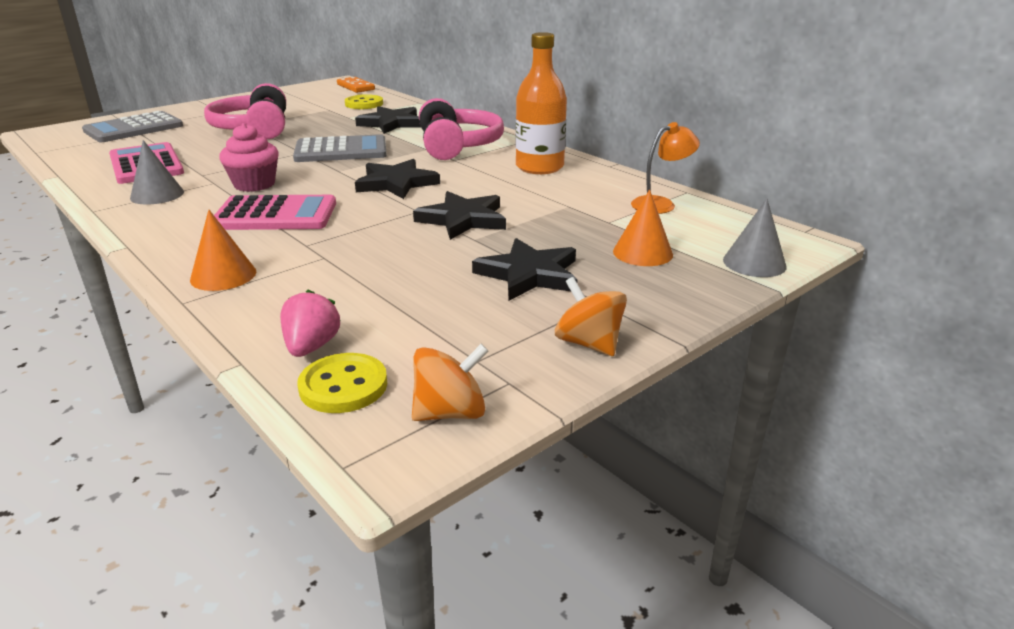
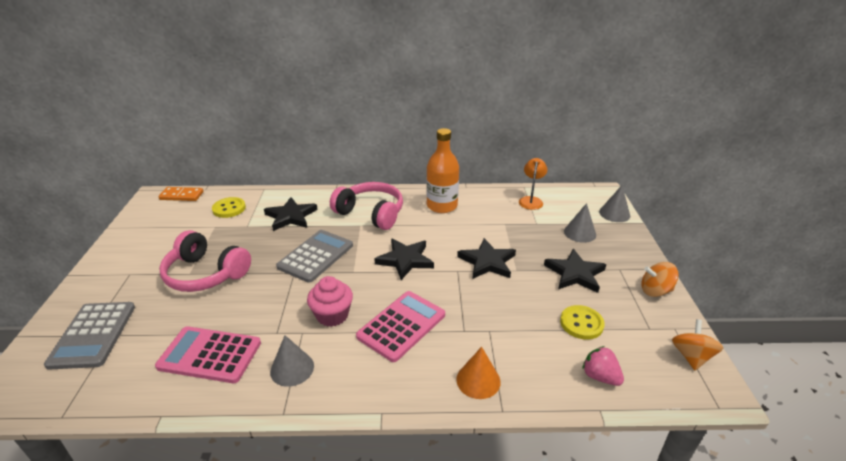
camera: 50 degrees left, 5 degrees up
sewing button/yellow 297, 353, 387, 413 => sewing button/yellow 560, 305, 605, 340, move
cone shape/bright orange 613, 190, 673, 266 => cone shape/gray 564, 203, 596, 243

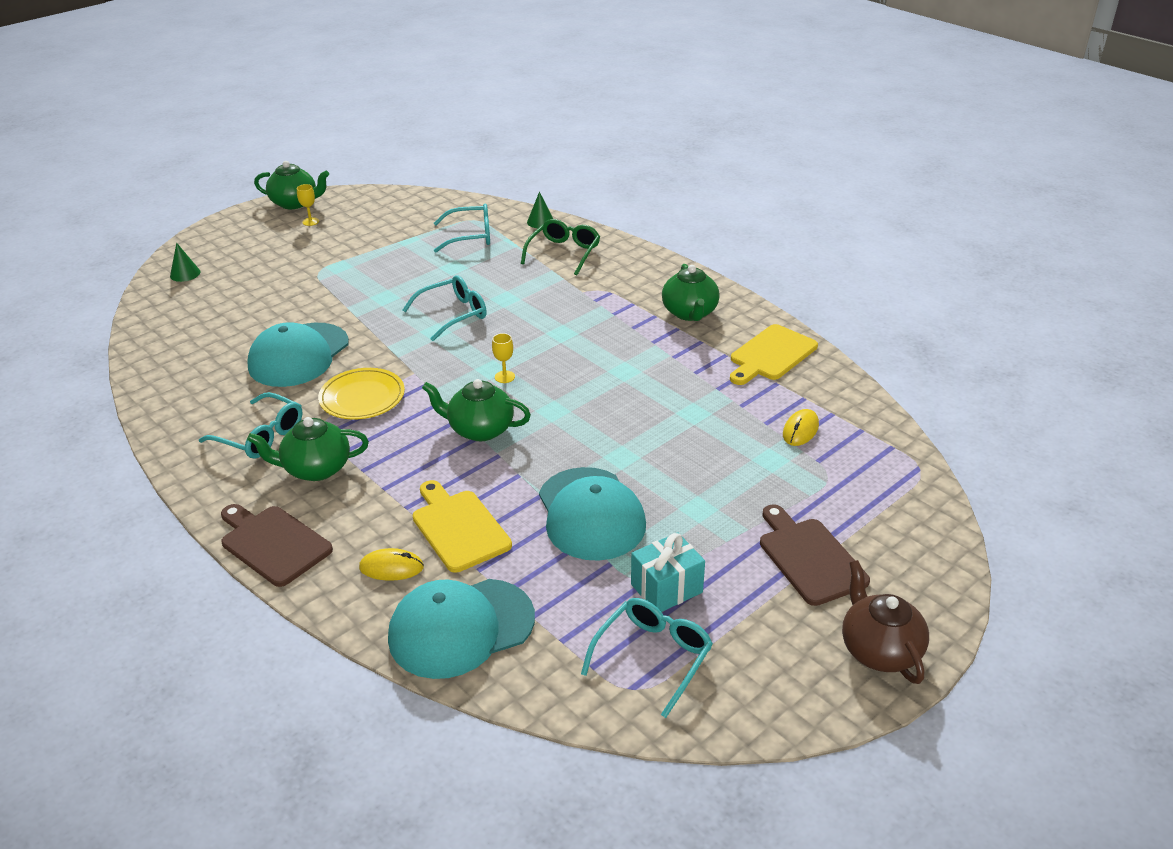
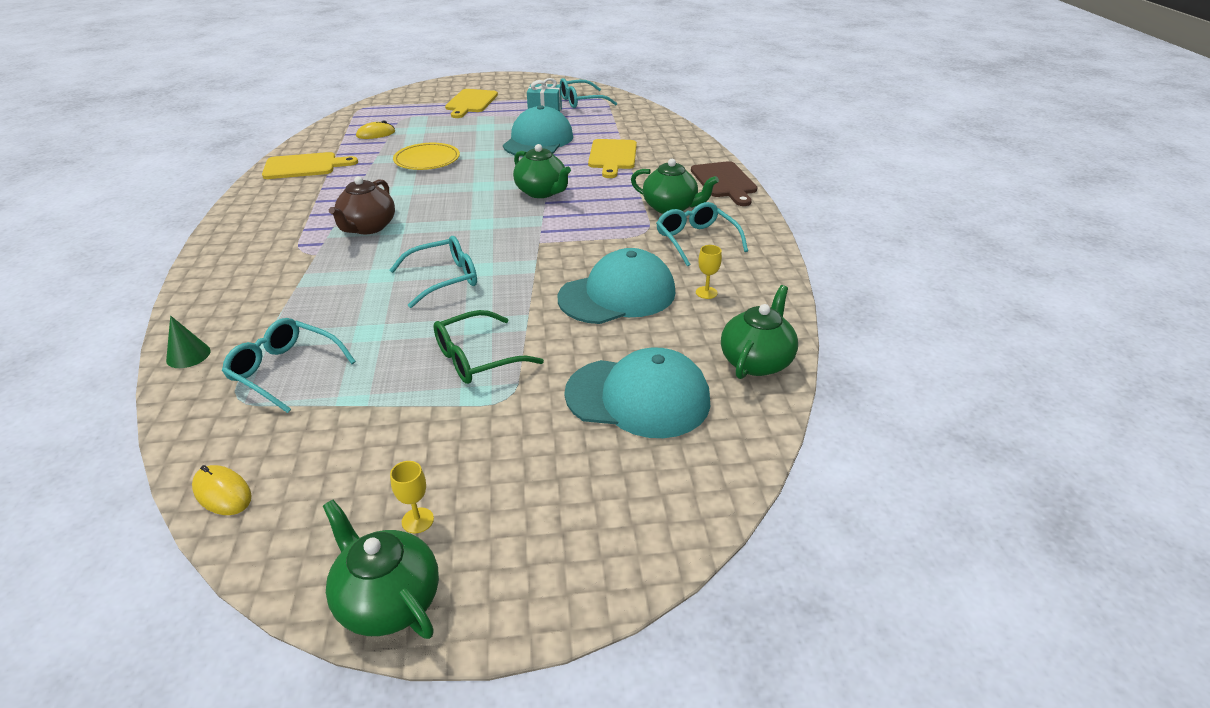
camera: 145 degrees left, 0 degrees up
cone shape/emerald 170, 243, 200, 282 => nothing
plate/yellow 318, 368, 405, 420 => plate/yellow 393, 143, 460, 170, move
mouse/yellow 359, 548, 424, 581 => mouse/yellow 192, 465, 252, 515, move
peaked cap/aqua 388, 579, 535, 679 => peaked cap/aqua 565, 347, 710, 438, move
chalice/yellow 492, 333, 515, 383 => chalice/yellow 696, 245, 722, 299, move
eyeglasses/emerald 521, 219, 600, 275 => eyeglasses/emerald 433, 310, 544, 384, move
china teapot/emerald 662, 264, 720, 321 => china teapot/emerald 721, 285, 798, 379, move
china teapot/brown 842, 560, 929, 684 => china teapot/brown 329, 176, 395, 234, move
chopping board/brown 760, 504, 870, 606 => chopping board/yellow 445, 89, 498, 118
eyeglasses/aqua 403, 275, 487, 341 => eyeglasses/aqua 390, 236, 477, 308, 150 degrees clockwise

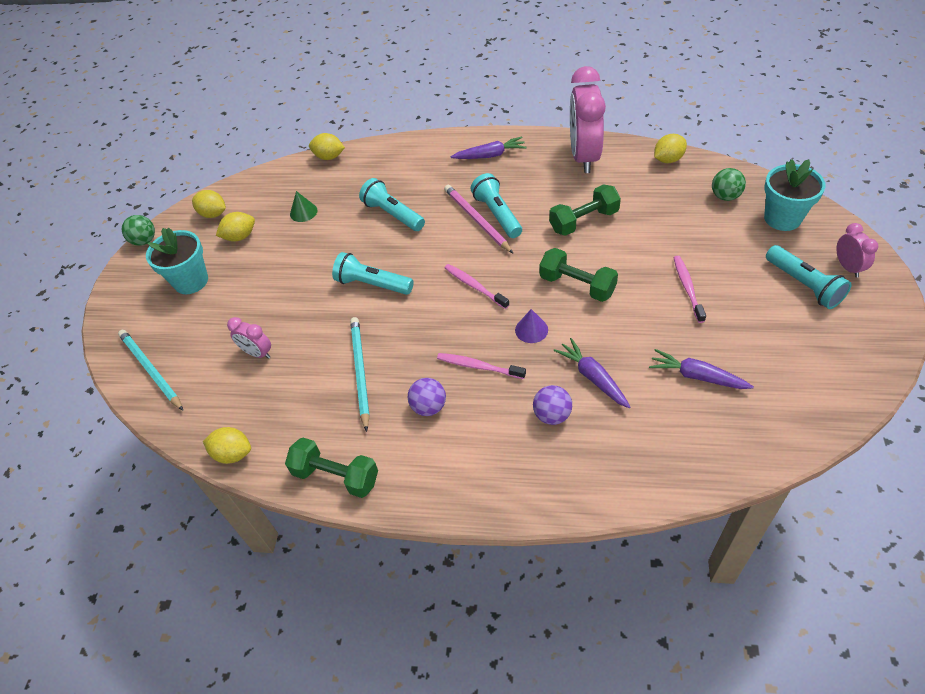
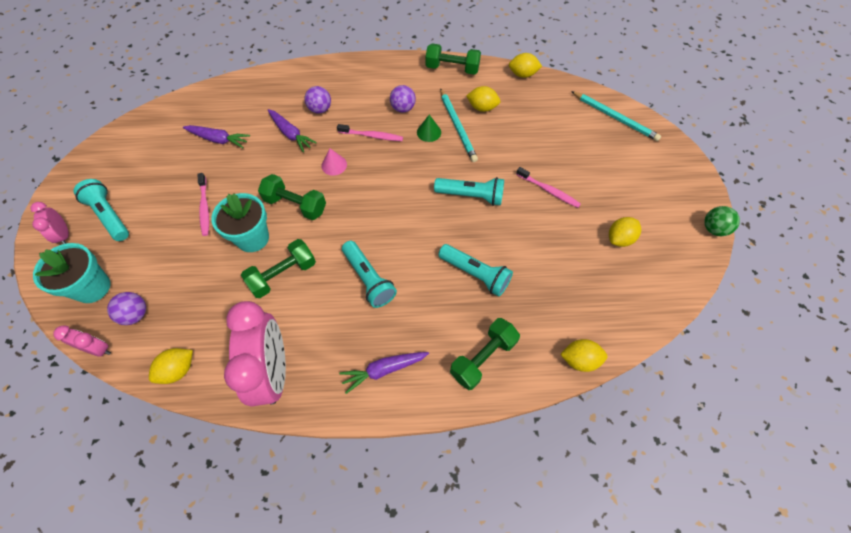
camera: 165 degrees right, 10 degrees up
pencil/pink 444, 185, 514, 254 => nothing
nothing => dumbbell/emerald 450, 318, 520, 390
flower pot/aqua 146, 227, 208, 294 => flower pot/aqua 211, 193, 269, 252, move
citrus fruit/yellow 192, 190, 226, 218 => citrus fruit/yellow 466, 86, 500, 112, move
bedside clock/pink 227, 317, 271, 359 => bedside clock/pink 53, 325, 111, 357, move
cone shape/emerald 290, 191, 318, 222 => cone shape/emerald 417, 115, 441, 142, move
tooth brush/pink 445, 264, 509, 309 => tooth brush/pink 516, 167, 581, 208, move
cone shape/royal purple 515, 309, 548, 343 => cone shape/pink 321, 148, 347, 176
play ball/emerald 712, 168, 746, 201 => play ball/royal purple 107, 292, 146, 325

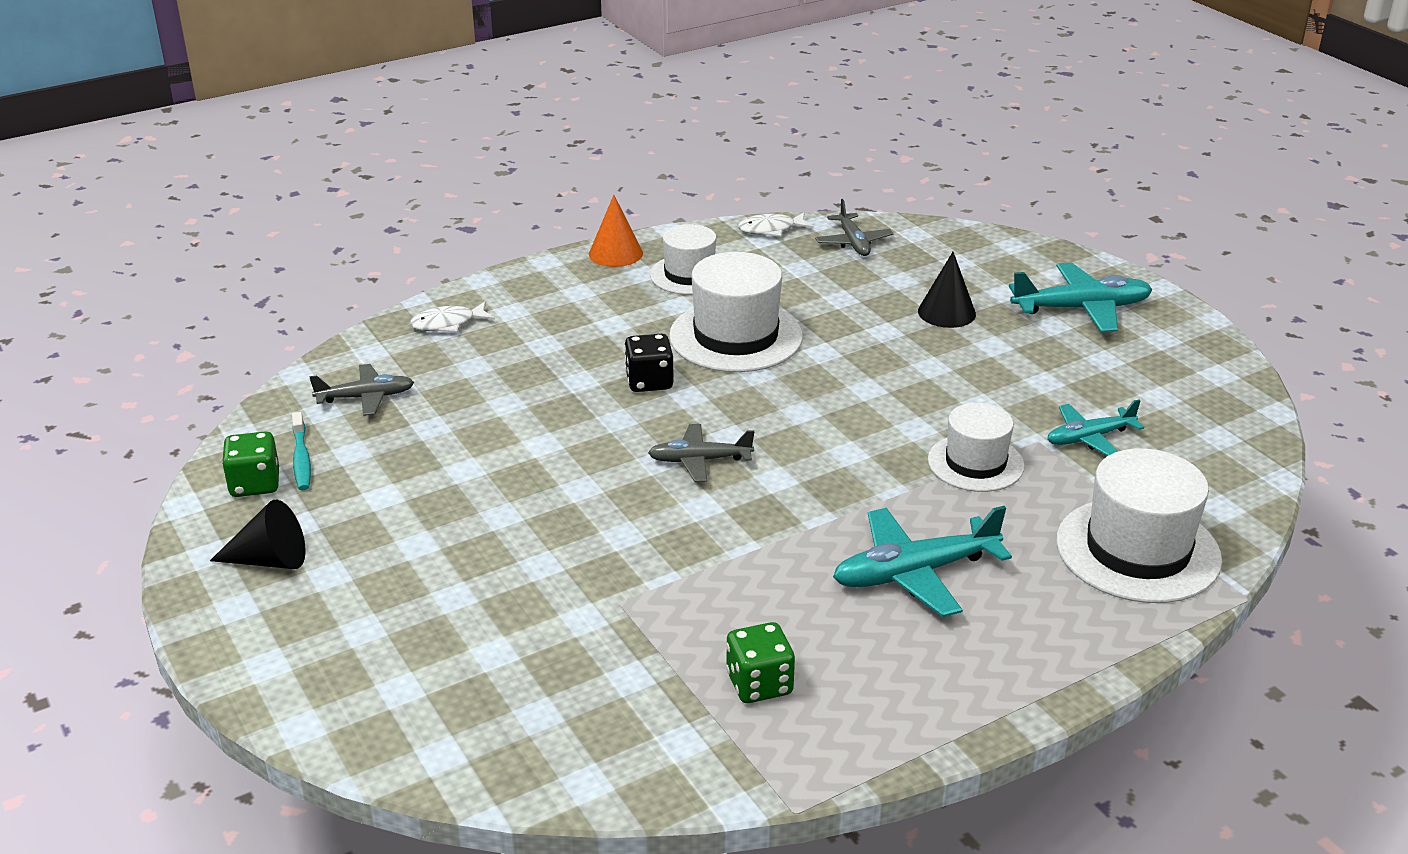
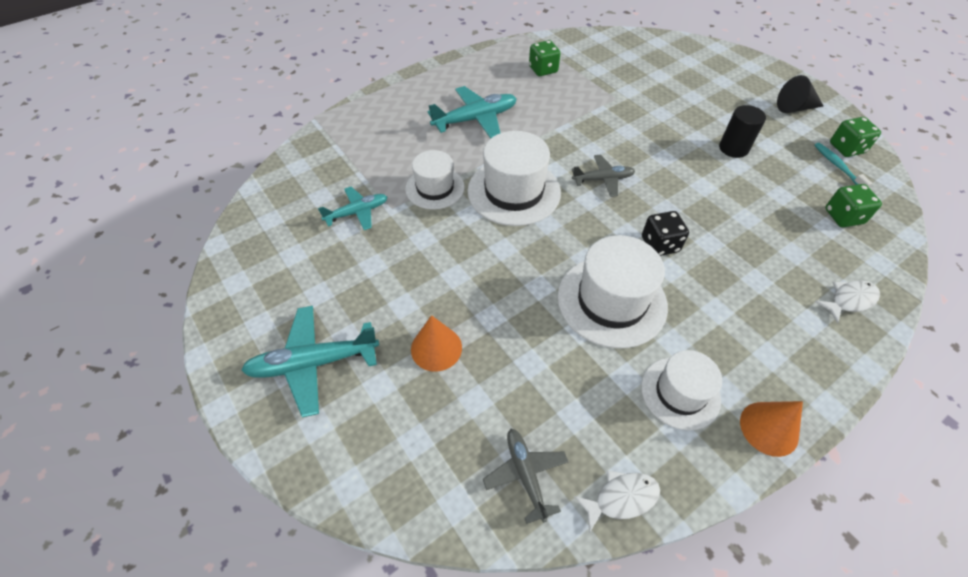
camera: 175 degrees right, 20 degrees up
nothing => cylinder shape/black 719, 105, 766, 158
tall hat/white 1056, 448, 1222, 603 => tall hat/white 467, 131, 561, 226, move
toy plane/gray 310, 364, 414, 416 => game die/emerald 825, 184, 882, 227
cone shape/black 918, 252, 976, 328 => cone shape/bright orange 411, 315, 462, 372

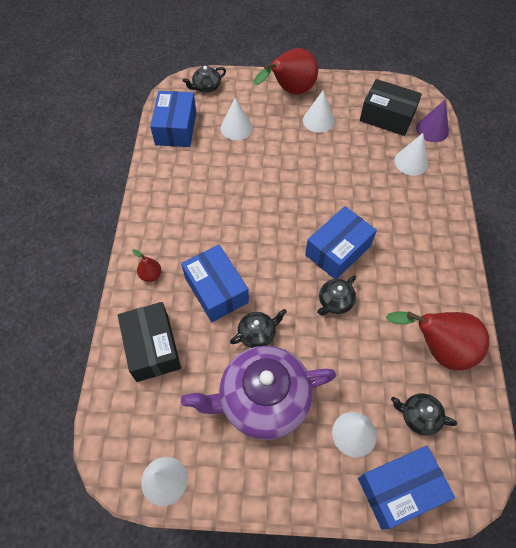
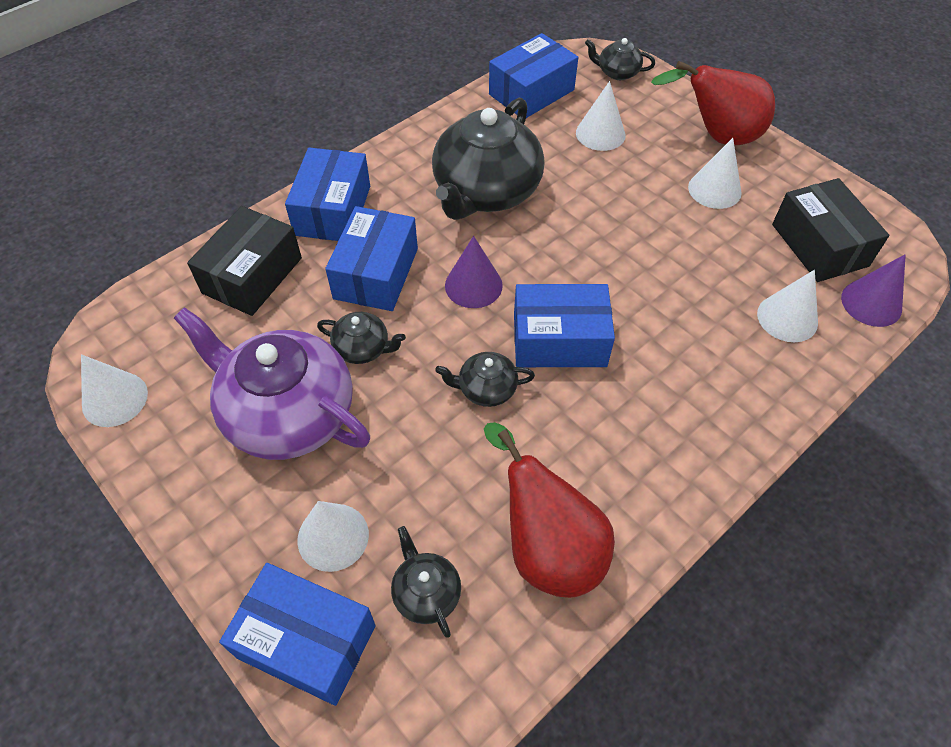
camera: 45 degrees right, 5 degrees down
nothing => china teapot/black 432, 97, 544, 220
nothing => cone shape/royal purple 445, 236, 503, 308
pear/crimson 132, 249, 161, 282 => parcel/cobalt 285, 147, 370, 241

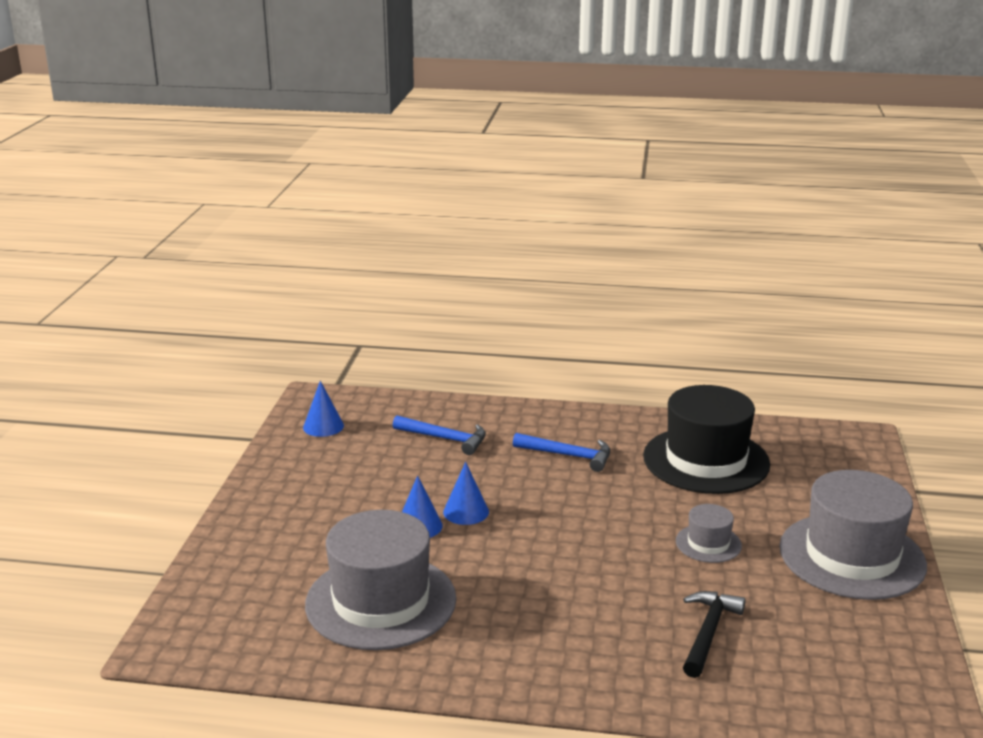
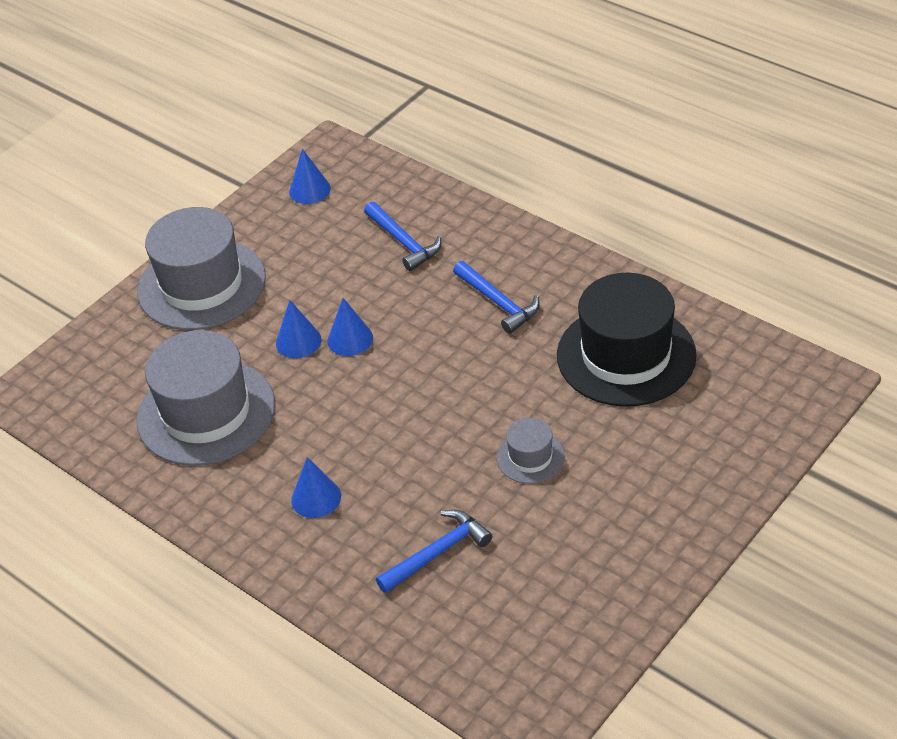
camera: 35 degrees right, 20 degrees up
nothing => cone shape/cobalt 291, 457, 341, 518
tall hat/gray 779, 470, 927, 600 => tall hat/gray 137, 207, 266, 330, move
carpenter's hammer/black 683, 591, 746, 678 => carpenter's hammer/cobalt 376, 510, 493, 593

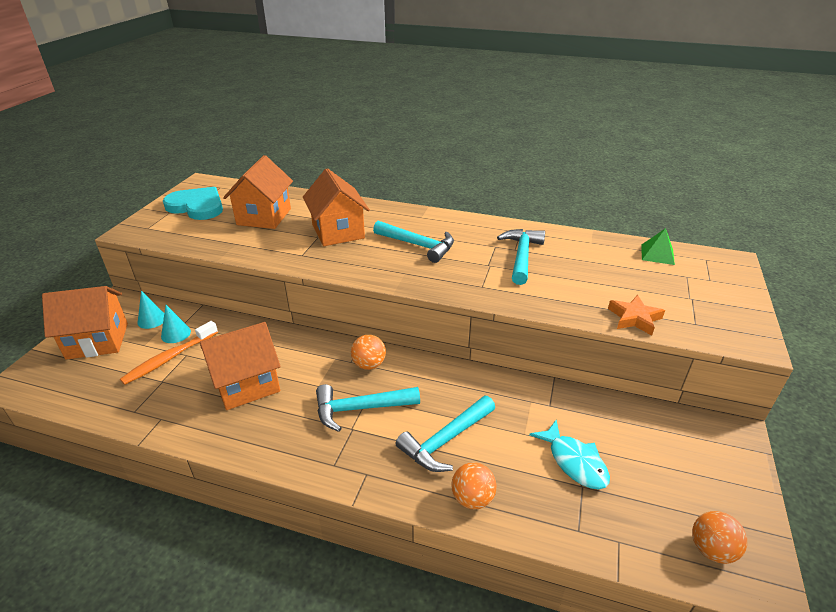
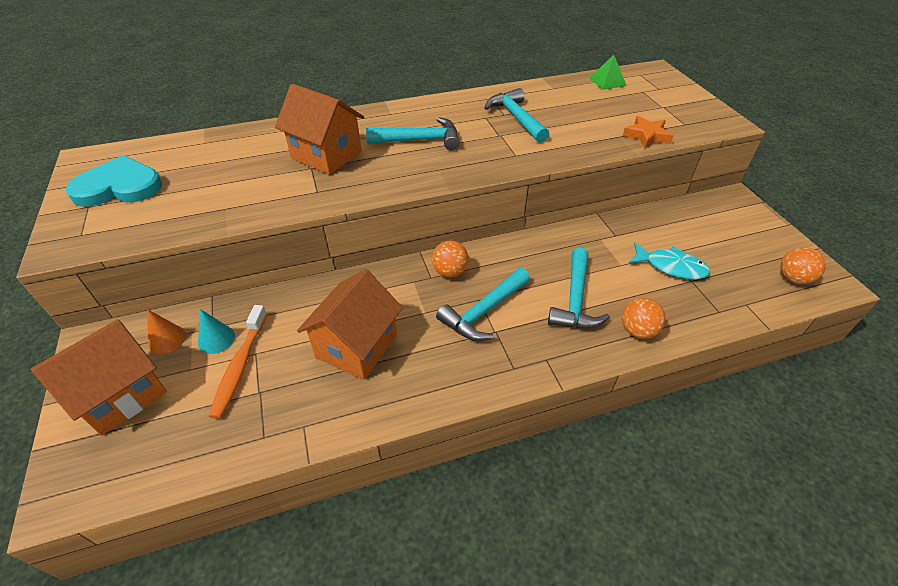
camera: 35 degrees left, 10 degrees up
house/bright orange 223, 155, 293, 229 => nothing
cone shape/aqua 138, 291, 164, 329 => cone shape/bright orange 147, 309, 186, 354

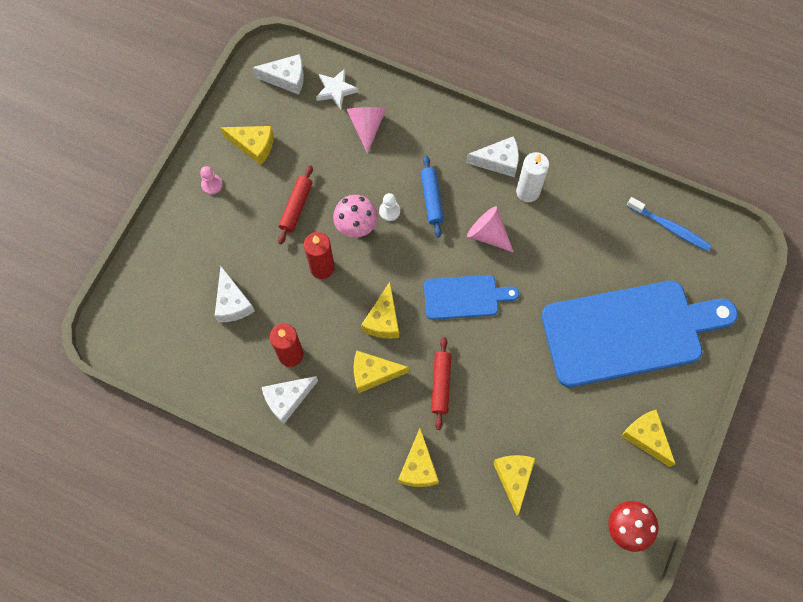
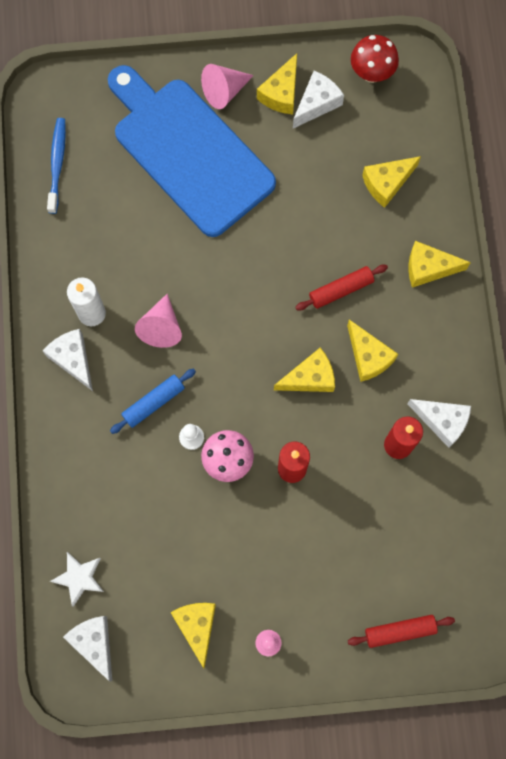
camera: 120 degrees left, 5 degrees up
chopping board/cobalt 424, 275, 519, 320 => nothing
cheese wedge/white 215, 266, 255, 322 => cheese wedge/white 293, 71, 344, 128, move
dough roller/crimson 278, 165, 313, 244 => dough roller/crimson 348, 615, 455, 648, move
cone shape/pink 346, 107, 386, 154 => cone shape/pink 201, 64, 254, 109, move
cheese wedge/yellow 398, 428, 439, 487 => cheese wedge/yellow 409, 241, 471, 288, 150 degrees counterclockwise

